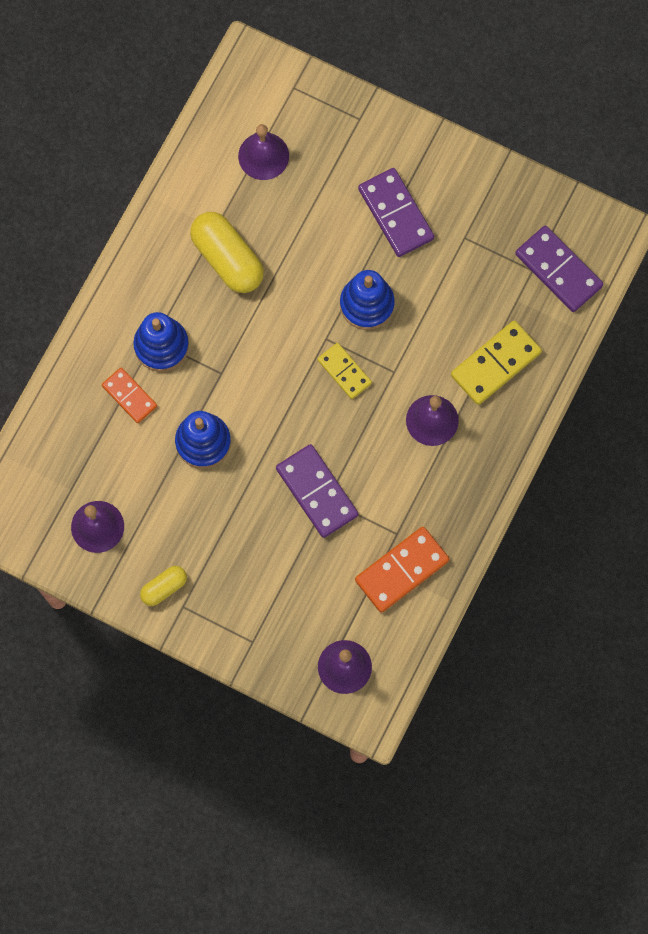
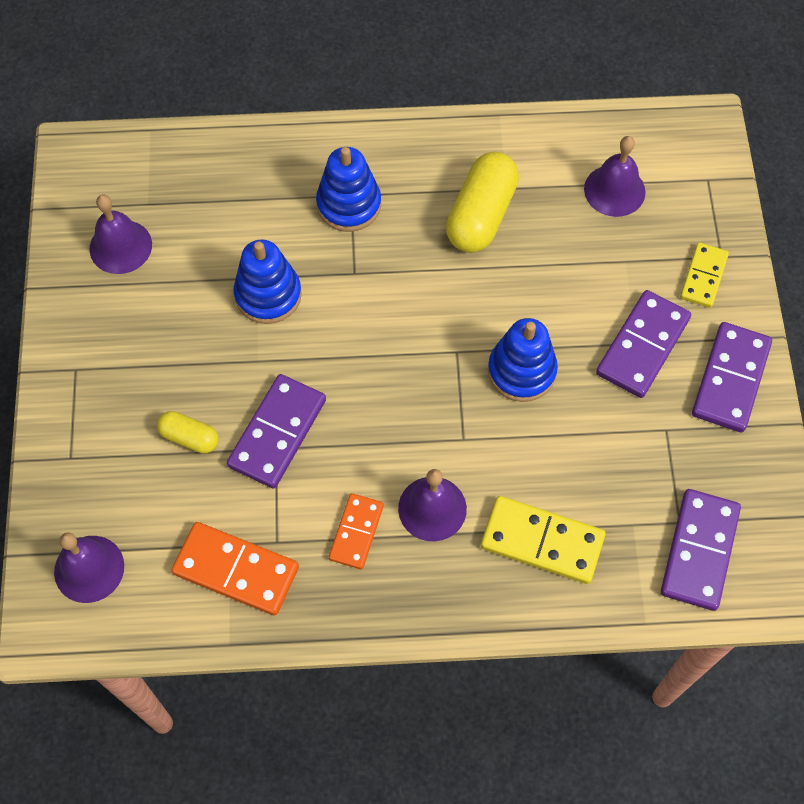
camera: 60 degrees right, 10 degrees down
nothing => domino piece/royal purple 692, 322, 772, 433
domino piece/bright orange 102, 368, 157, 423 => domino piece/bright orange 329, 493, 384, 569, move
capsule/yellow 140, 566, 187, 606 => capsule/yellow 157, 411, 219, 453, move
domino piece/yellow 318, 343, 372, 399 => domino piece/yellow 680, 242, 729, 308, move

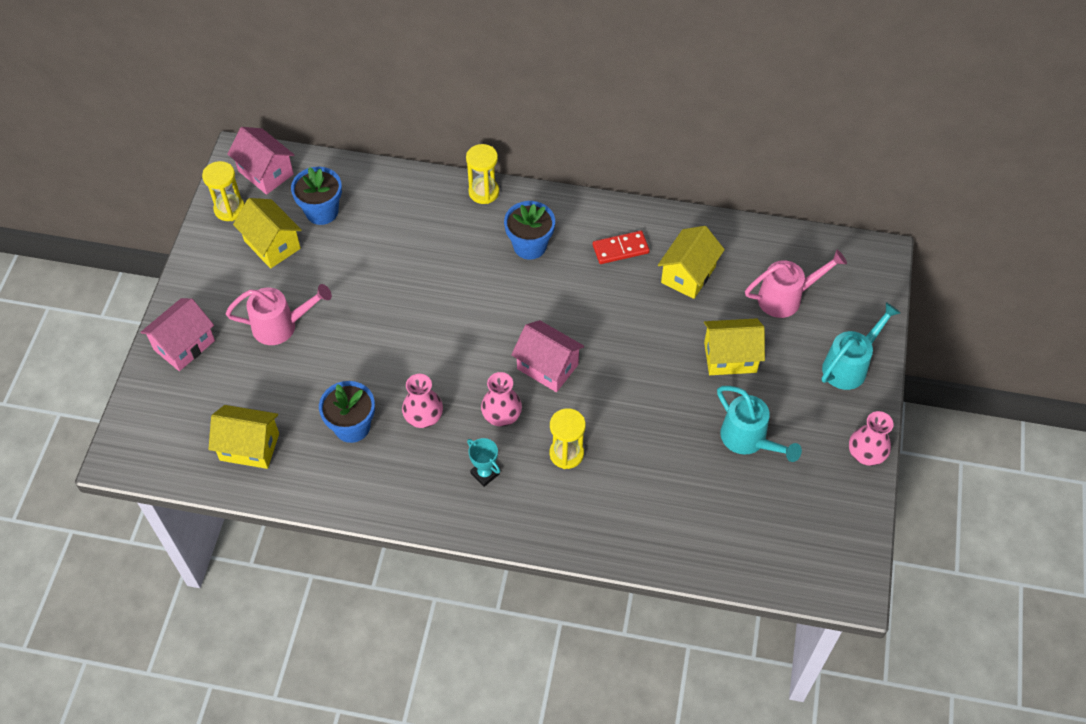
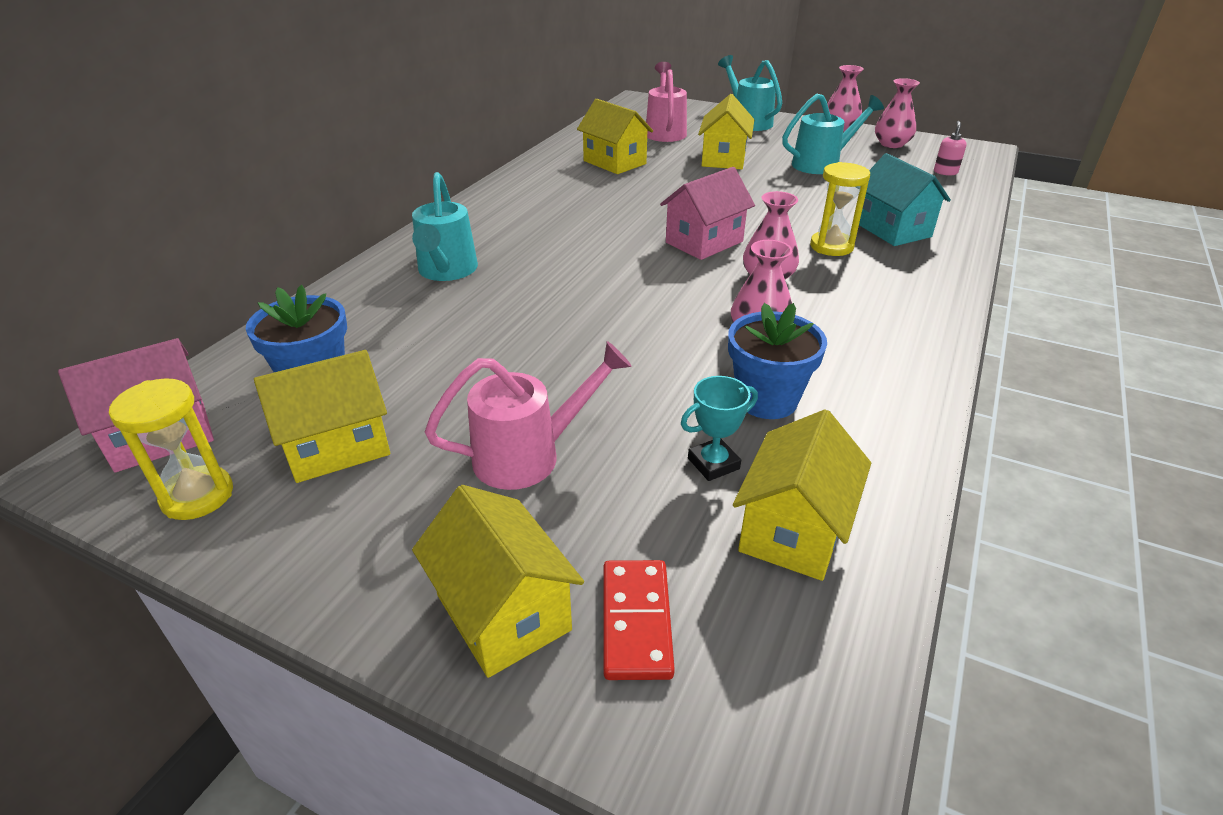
camera: 75 degrees left, 20 degrees down
hourglass/yellow 466, 144, 499, 204 => nothing
flower pot/cobalt 504, 201, 555, 260 => nothing
nothing => sprinkling can/aqua 412, 172, 478, 281
nothing => house/aqua 859, 153, 951, 246
nothing => flower vase/pink 875, 78, 920, 148
nothing => soap pump/pink 934, 121, 967, 175
trophy/aqua 467, 438, 500, 487 => trophy/aqua 681, 376, 758, 481, move
domino piece/crimson 593, 231, 650, 264 => domino piece/crimson 603, 560, 675, 680, move
house/pink 140, 298, 215, 371 => house/yellow 412, 485, 584, 678
sprinkling can/pink 226, 284, 332, 345 => sprinkling can/pink 425, 341, 632, 490, 60 degrees clockwise

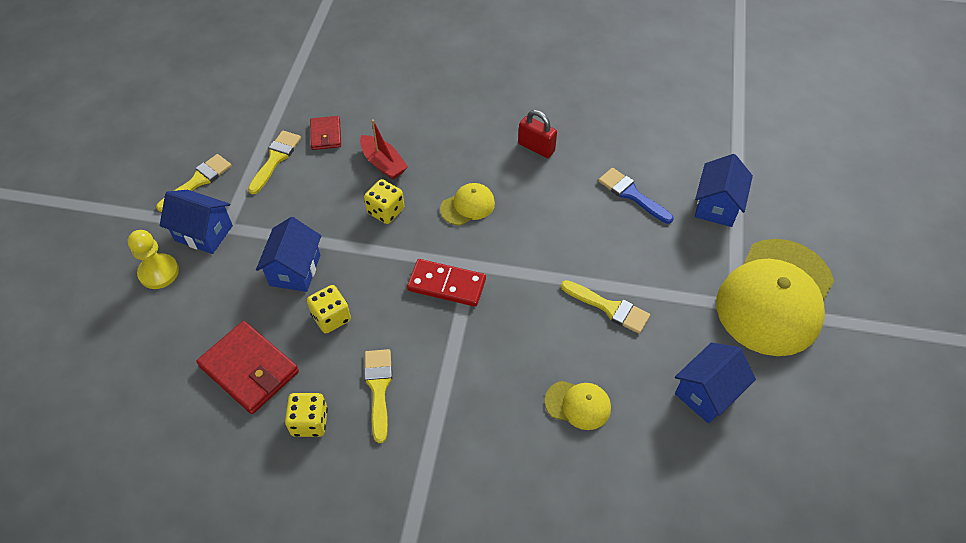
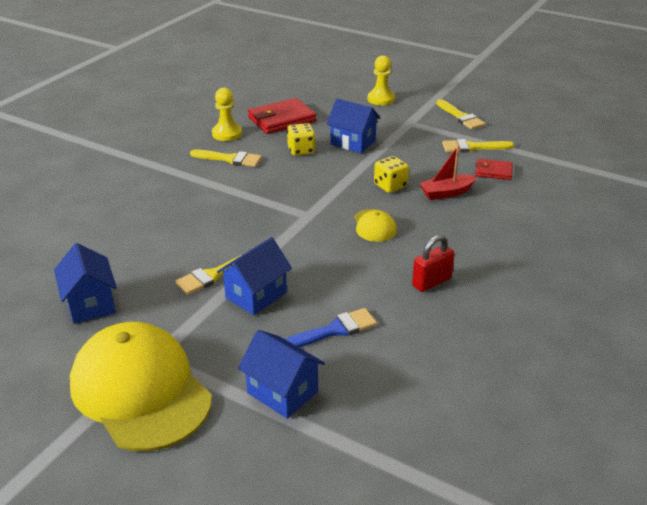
camera: 110 degrees right, 20 degrees down
domino piece/crimson 407, 259, 486, 307 => nothing
peaked cap/yellow 545, 381, 611, 430 => nothing
house/cobalt 160, 190, 233, 254 => house/cobalt 217, 237, 292, 315, move
game die/yellow 285, 393, 328, 437 => chess pawn/yellow 212, 88, 242, 141
paint brush/yellow 248, 131, 301, 194 => paint brush/yellow 442, 139, 514, 153, 135 degrees clockwise

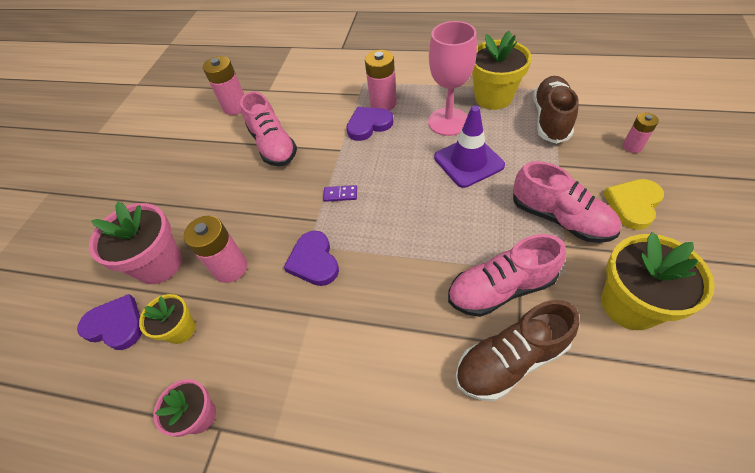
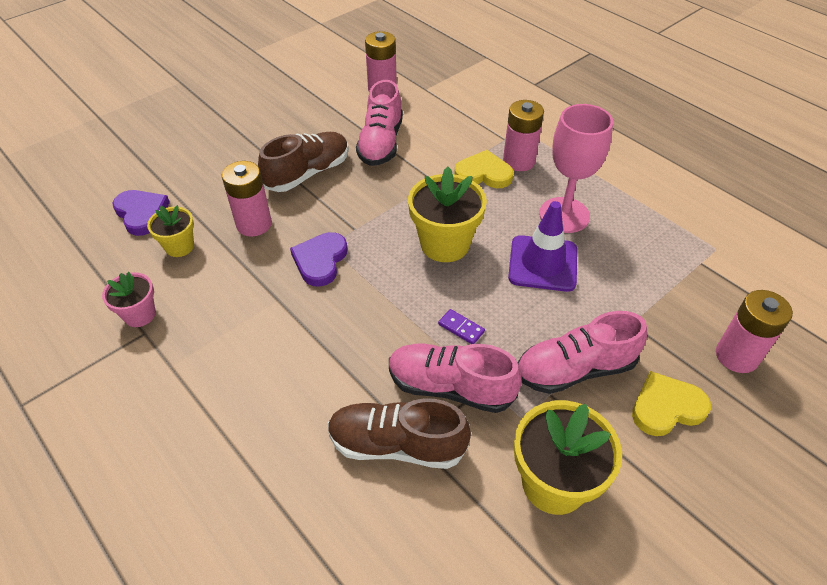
camera: 30 degrees right, 5 degrees down
flower pot/pink 89, 201, 182, 284 => nothing
domino piece/royal purple 323, 185, 357, 202 => domino piece/royal purple 438, 309, 485, 344, move
flower pot/yellow 472, 31, 532, 110 => flower pot/yellow 408, 167, 487, 262, move
shoe/brown 533, 76, 579, 144 => shoe/brown 258, 132, 349, 192, move
heart/royal purple 346, 107, 393, 141 => heart/yellow 454, 150, 514, 188
shoe/pink 513, 161, 621, 243 => shoe/pink 518, 311, 647, 394, 90 degrees clockwise
AA battery/pink 623, 113, 659, 153 => AA battery/pink 716, 290, 793, 373, x1.69

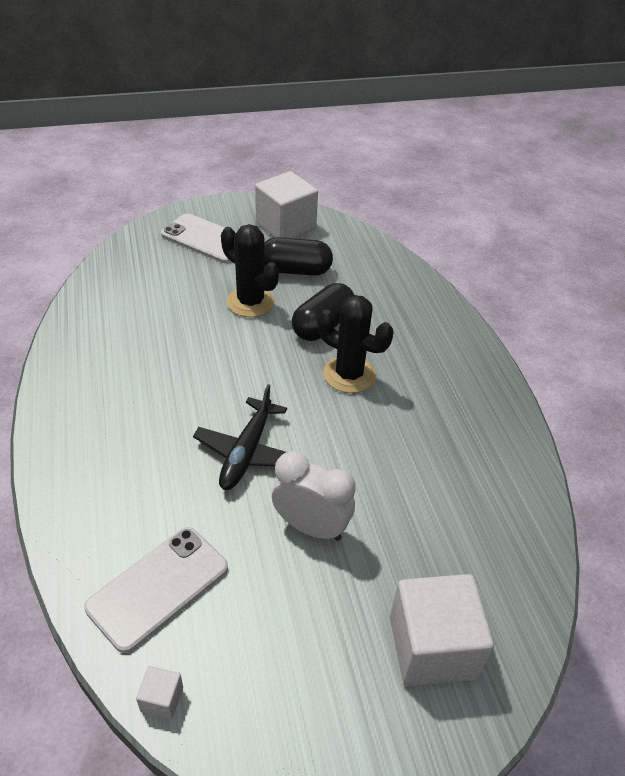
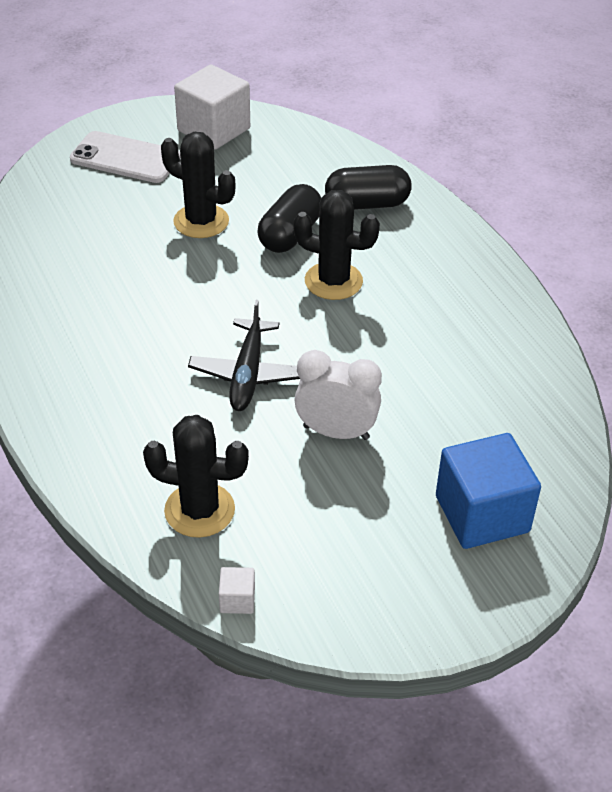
camera: 10 degrees left, 0 degrees up
capsule/black 264, 237, 333, 276 => capsule/black 325, 165, 412, 210, move
smartphone/white 84, 527, 228, 653 => saguaro cactus/black 143, 415, 249, 538
solid cube/white 390, 574, 494, 687 => solid cube/cobalt 436, 433, 541, 549

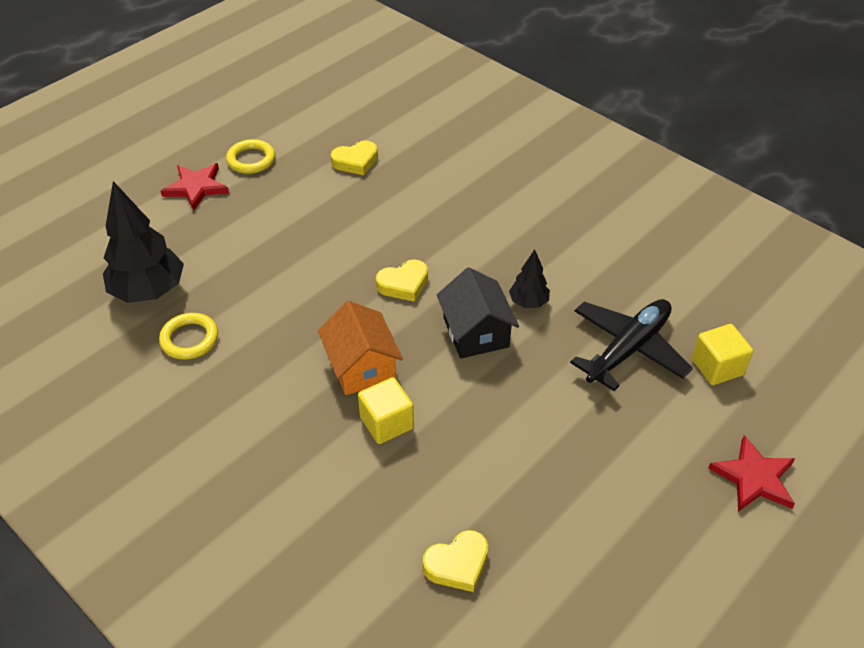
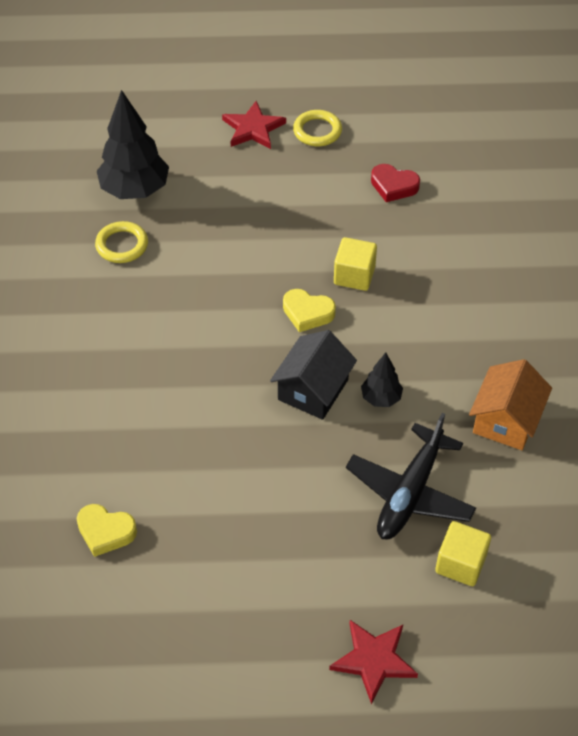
camera: 45 degrees right, 5 degrees up
house/bright orange 318, 301, 403, 395 => house/bright orange 469, 359, 552, 450, move
solid cube/yellow 358, 377, 414, 444 => solid cube/yellow 334, 237, 377, 291, move
heart/yellow 331, 140, 378, 175 => heart/crimson 371, 164, 420, 202
toy plane/black 570, 299, 693, 391 => toy plane/black 346, 413, 476, 540, 120 degrees clockwise

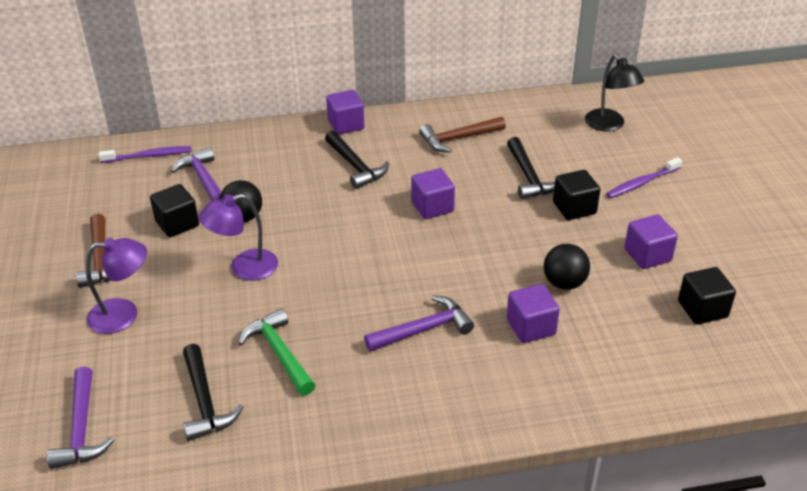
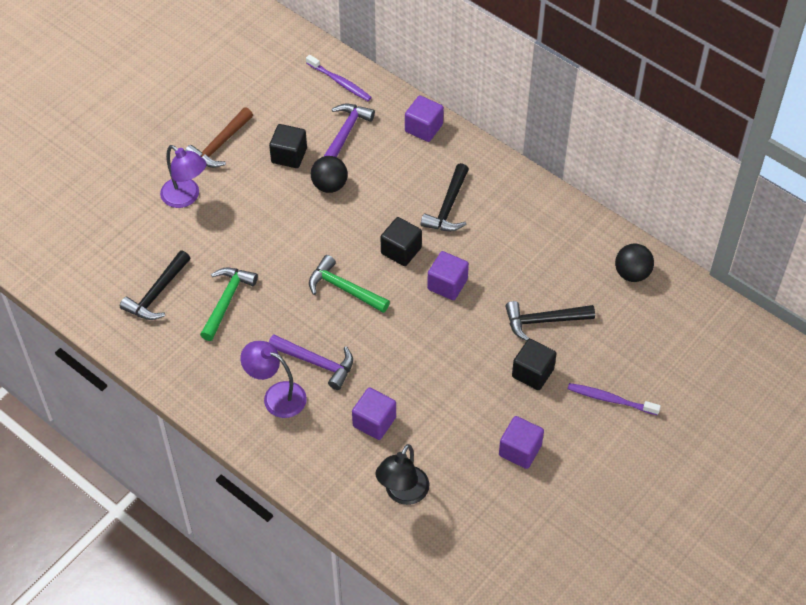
camera: 50 degrees right, 15 degrees up
carpenter's hammer/royal purple 47, 367, 115, 469 => nothing
carpenter's hammer/brown 419, 117, 506, 153 => nothing
nothing => carpenter's hammer/emerald 309, 255, 390, 313
lamp/royal purple 199, 194, 278, 281 => lamp/royal purple 240, 341, 307, 418, move
solid cube/royal purple 326, 90, 365, 135 => solid cube/royal purple 405, 96, 444, 142, move
play ball/black 544, 244, 590, 290 => play ball/black 615, 244, 654, 282, move
lamp/black 585, 54, 644, 132 => lamp/black 375, 444, 429, 505, move
solid cube/black 678, 267, 736, 324 => solid cube/black 381, 217, 422, 266, move
carpenter's hammer/black 507, 137, 555, 199 => carpenter's hammer/black 505, 301, 595, 341, 45 degrees clockwise

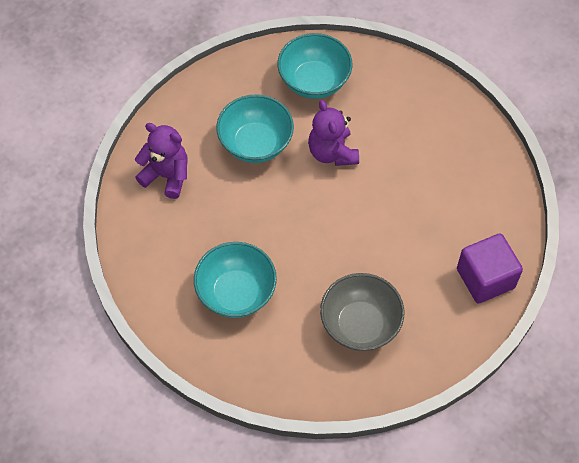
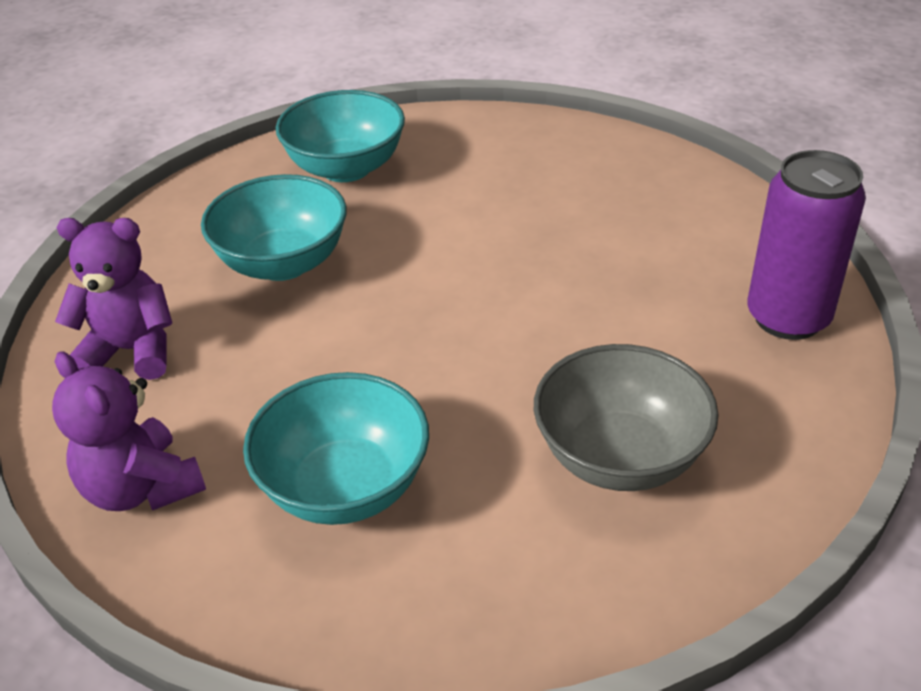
camera: 20 degrees left, 20 degrees down
teddy/royal purple 308, 100, 359, 166 => teddy/royal purple 52, 351, 206, 511, move
solid cube/royal purple 457, 233, 523, 304 => soda can/royal purple 747, 150, 866, 340

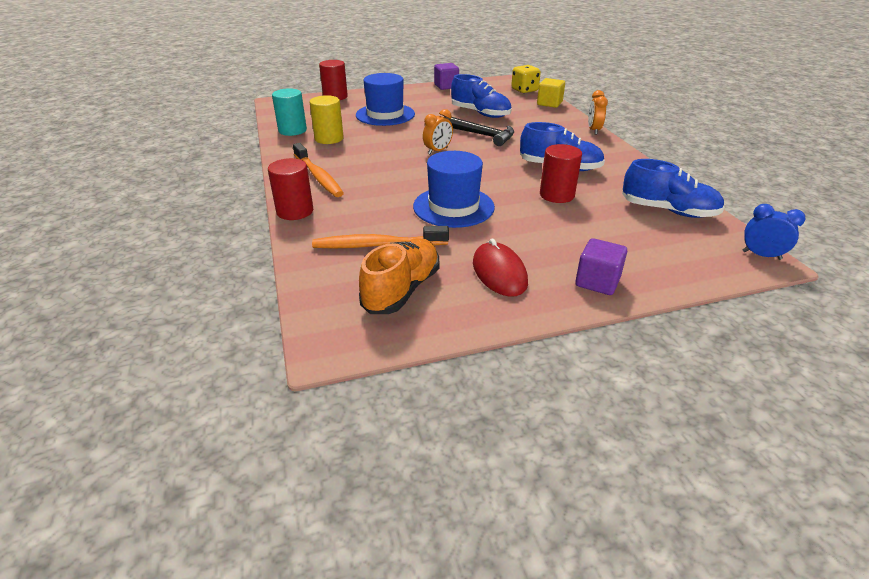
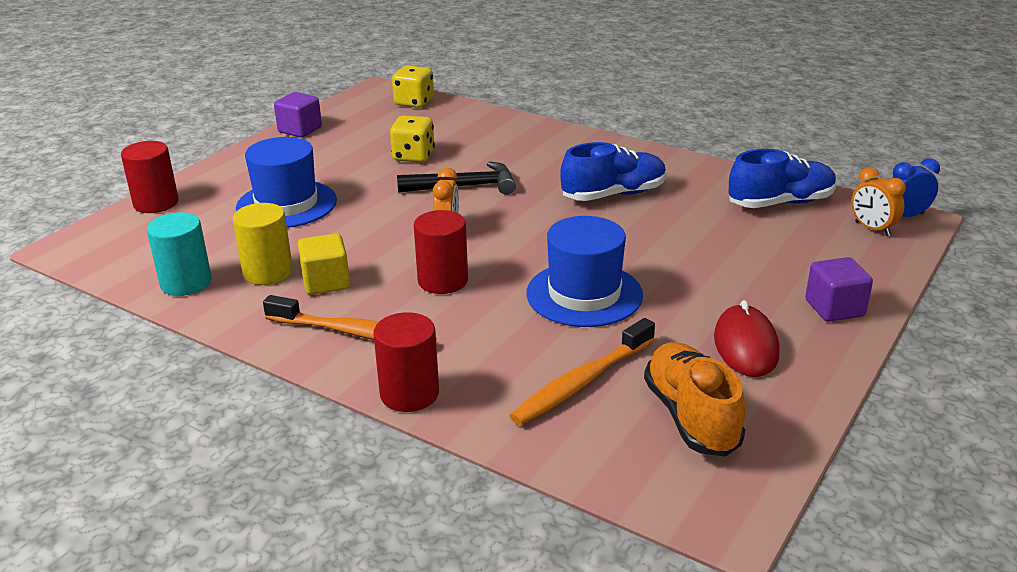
camera: 40 degrees left, 5 degrees down
solid cube/yellow 537, 78, 565, 108 => solid cube/yellow 298, 234, 350, 295, move
cylinder shape/crimson 540, 144, 582, 203 => cylinder shape/crimson 414, 210, 468, 294, move
bedside clock/bright orange 588, 90, 608, 135 => bedside clock/bright orange 851, 167, 906, 236, move
shoe/cobalt 451, 74, 512, 118 => game die/yellow 390, 115, 435, 162
mouse/crimson 473, 239, 528, 297 => mouse/crimson 714, 300, 780, 377, 60 degrees clockwise

